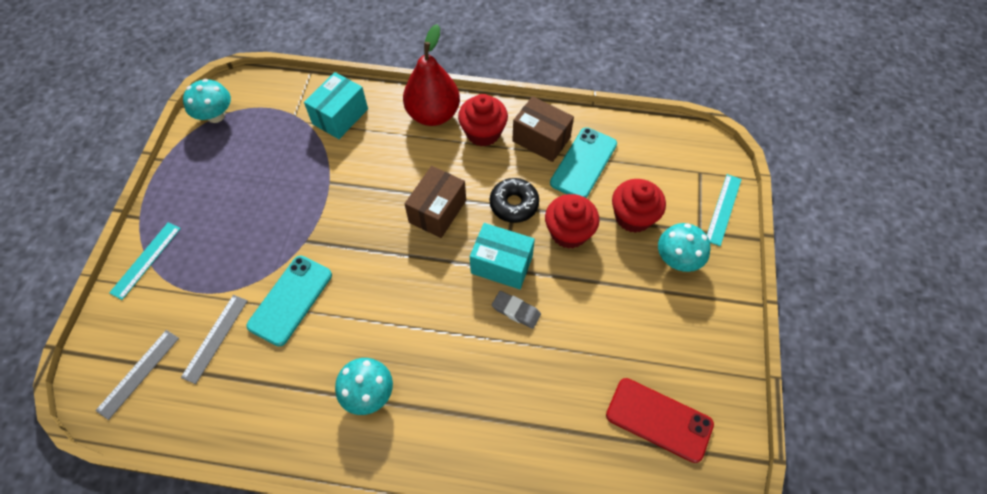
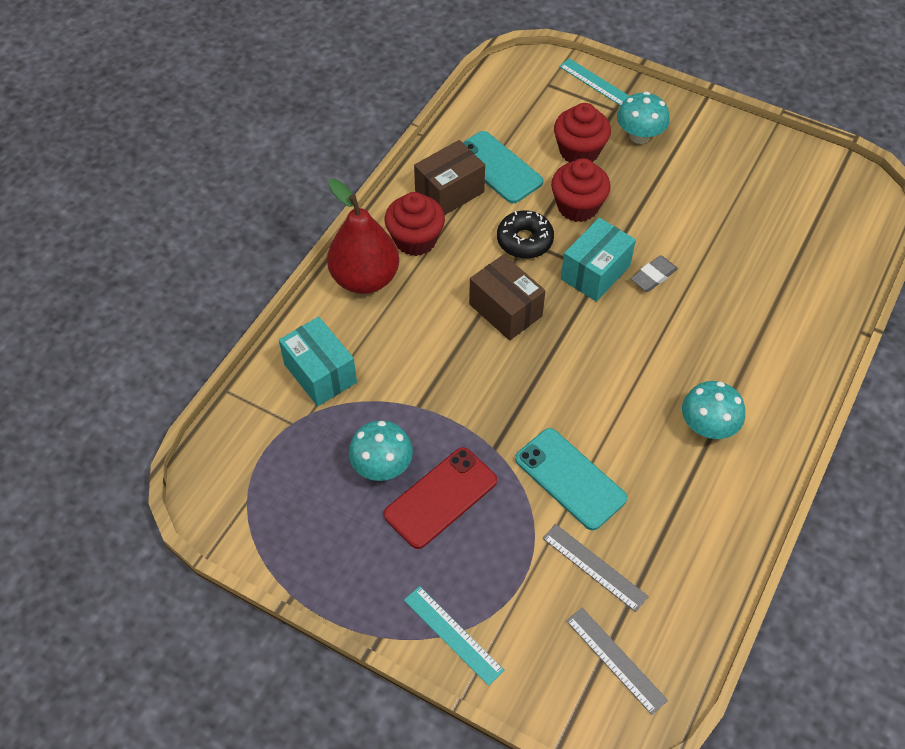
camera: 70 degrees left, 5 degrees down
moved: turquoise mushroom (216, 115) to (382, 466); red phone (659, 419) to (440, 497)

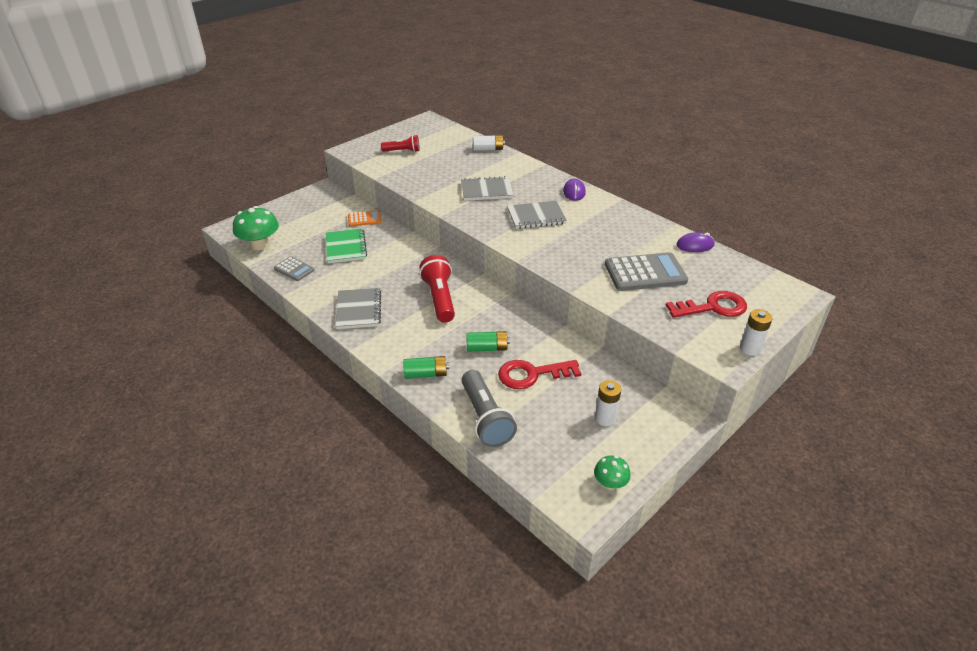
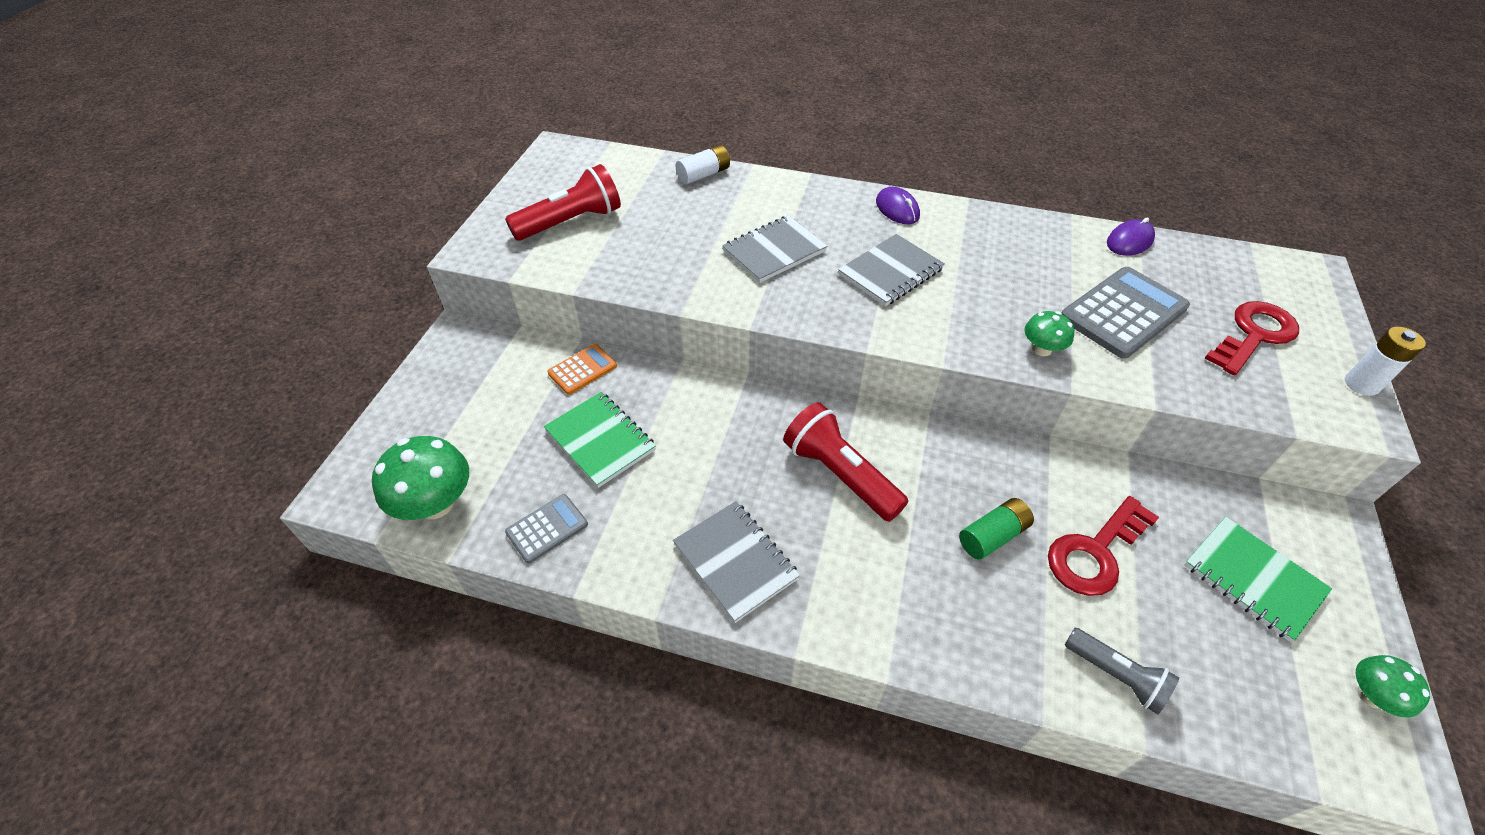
camera: 30 degrees left, 10 degrees up
removed: green battery (426, 374)
added: green mushroom (1041, 349)
replaced: white battery (605, 418) to green notebook (1253, 579)
turned: grey calculator (294, 269) = (547, 528) 45 degrees counterclockwise
resized: red flashlight (402, 151) = (571, 222) x1.60; grey flashlight (485, 418) = (1116, 676) x0.63

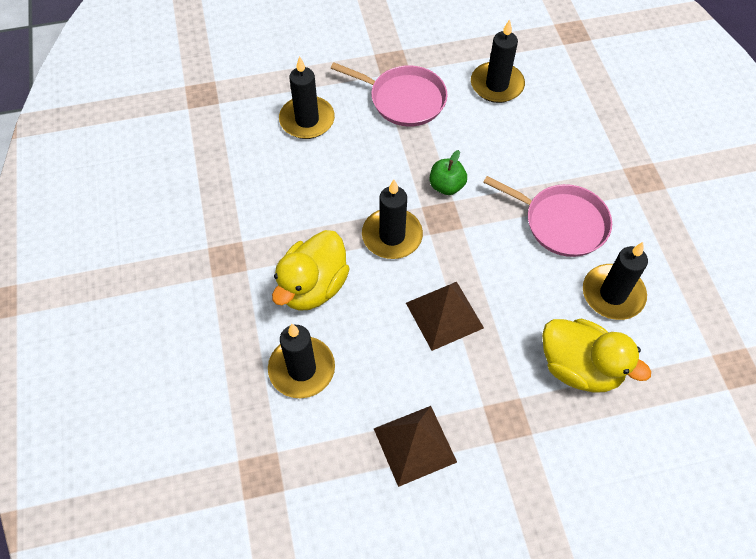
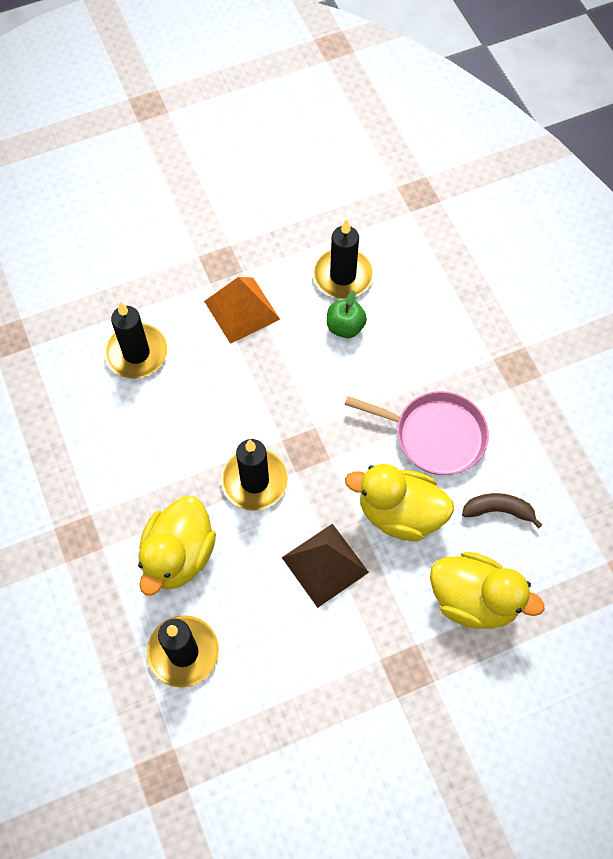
camera: 10 degrees left, 5 degrees up
removed: brown pyramid (414, 445)
added: yellow duck (400, 513)
moved: green apple (446, 186) to (345, 327)
replaced: pink pan (404, 99) to orange pyramid (241, 310); black candle (613, 294) to brown banana (498, 510)

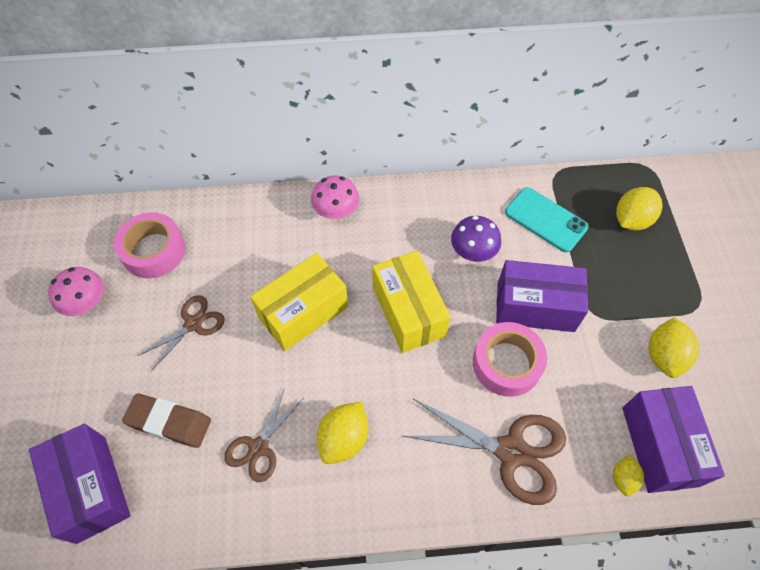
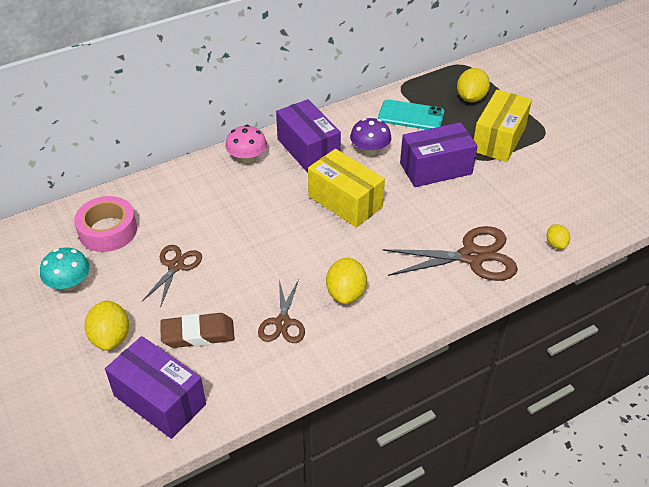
camera: 25 degrees left, 15 degrees down
removed: pink tape (506, 363)
moved: yellow box (303, 312) to (499, 139); purple box (659, 446) to (308, 150); yellow lemon (664, 356) to (111, 338)
recoloured: pink mushroom (86, 302) to turquoise mushroom (69, 283)

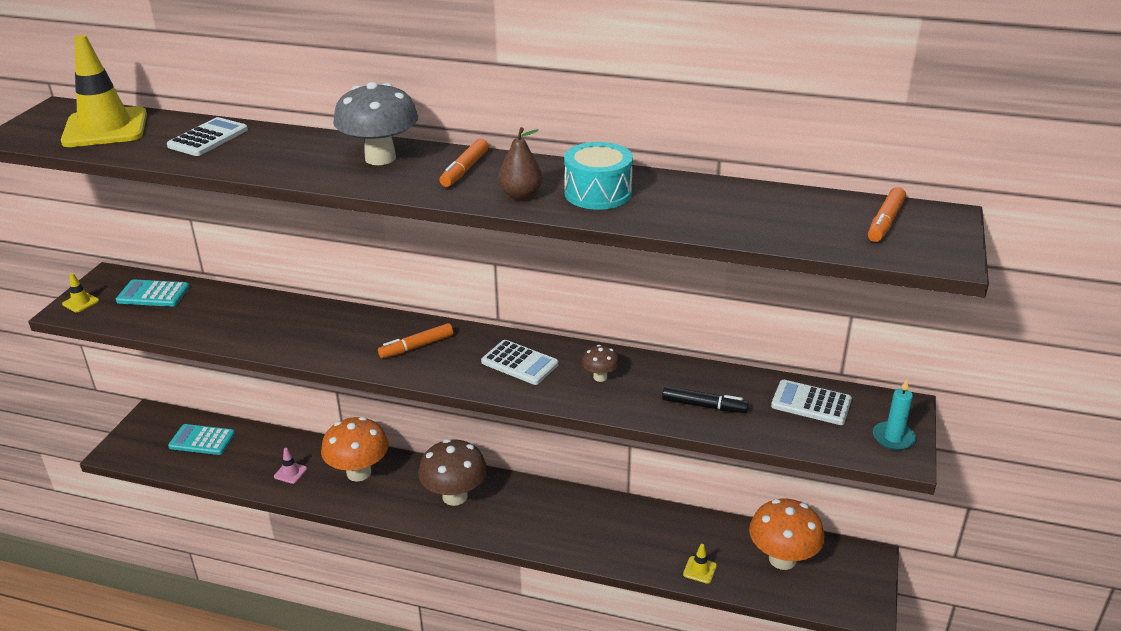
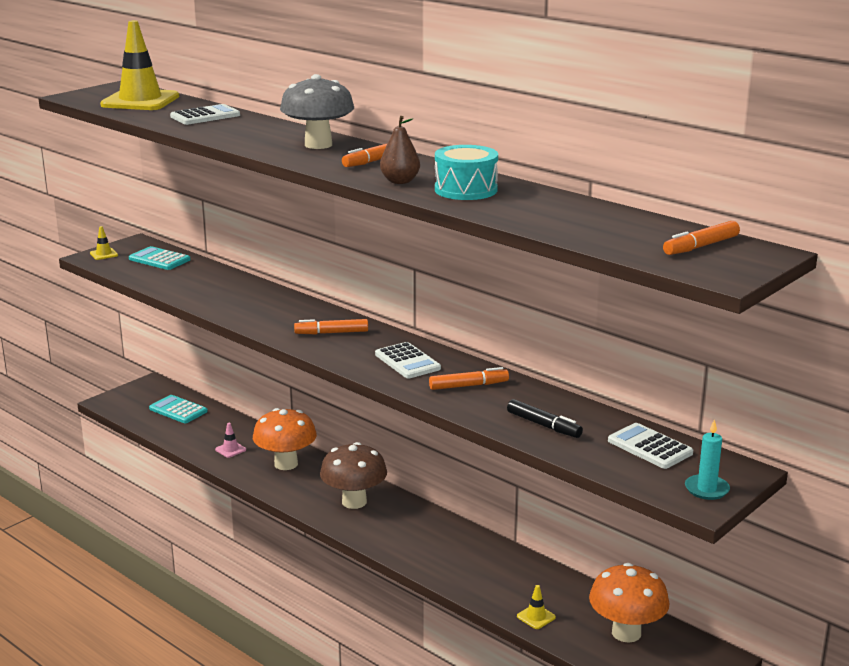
camera: 25 degrees right, 10 degrees down
replaced: brown mushroom (600, 377) to orange marker (468, 386)

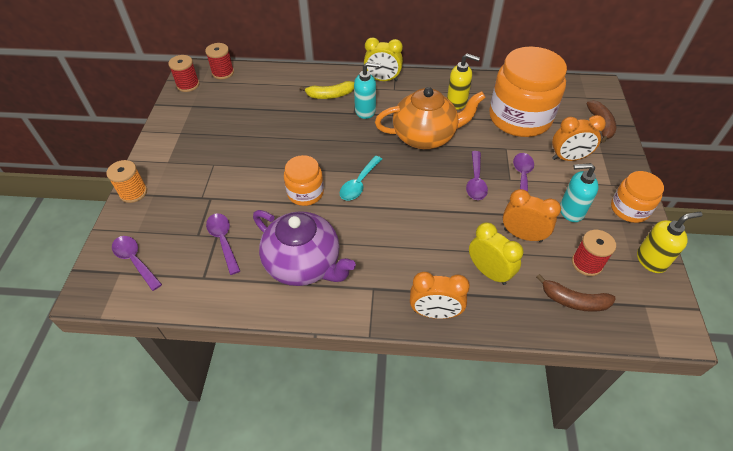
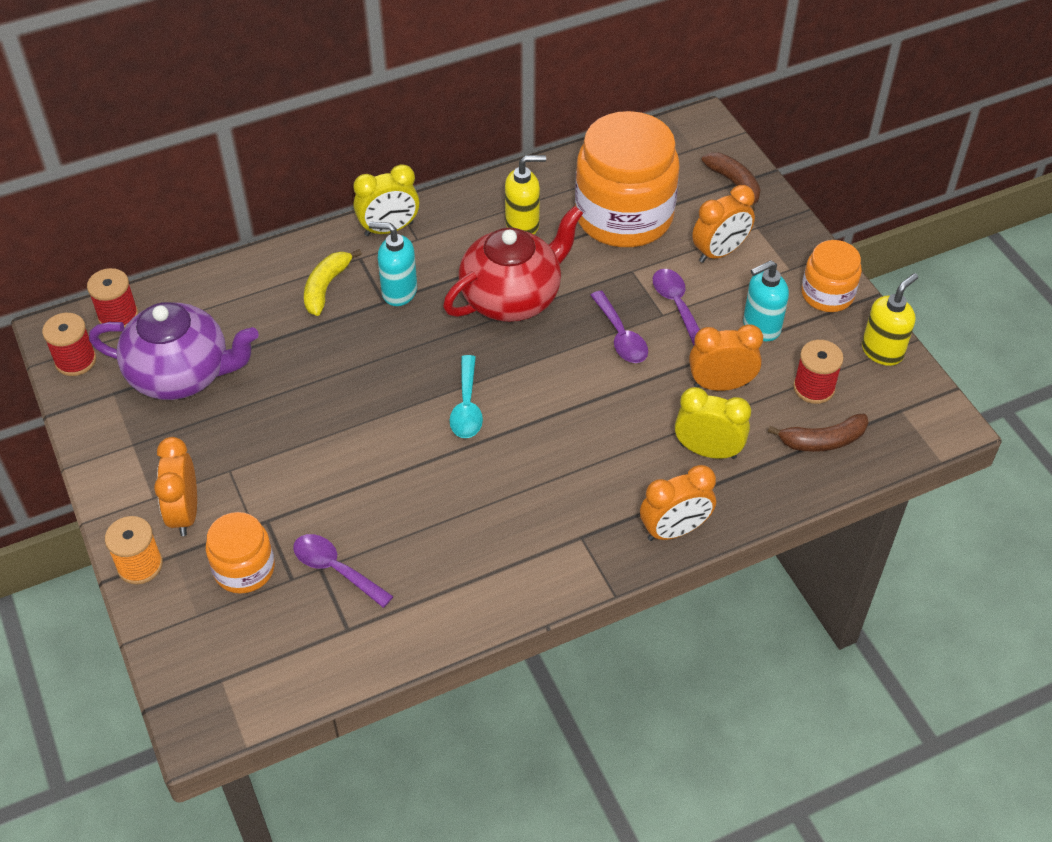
camera: 30 degrees left, 0 degrees up
removed: purple spoon (135, 260)
added: orange clock (185, 513)
moved: purple teapot (304, 264) to (182, 375); orange jar (305, 193) to (244, 569)
recoloured: orange teapot (425, 137) to red teapot (512, 298)
turned: yellow banana (330, 95) = (326, 287) 150 degrees clockwise; turquoise soap dispenser (365, 111) = (399, 292) 135 degrees counterclockwise

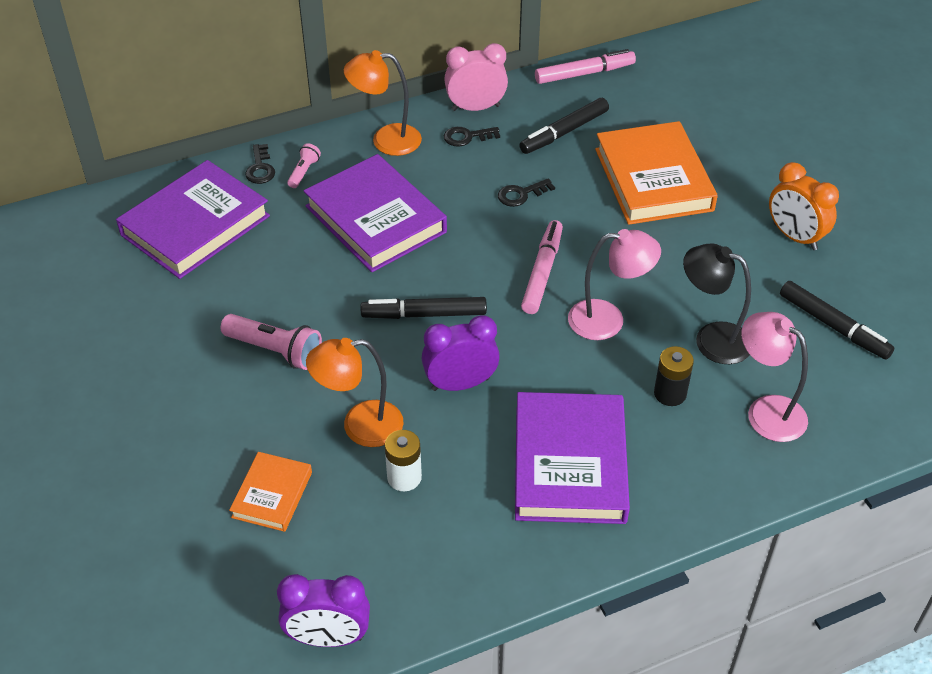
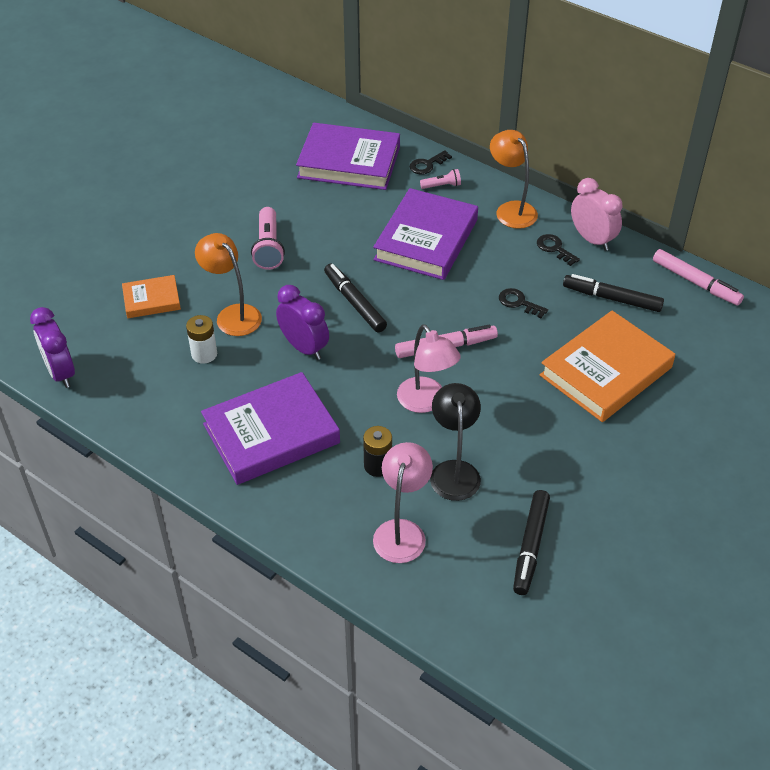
camera: 60 degrees right, 0 degrees up
removed: orange clock (794, 236)

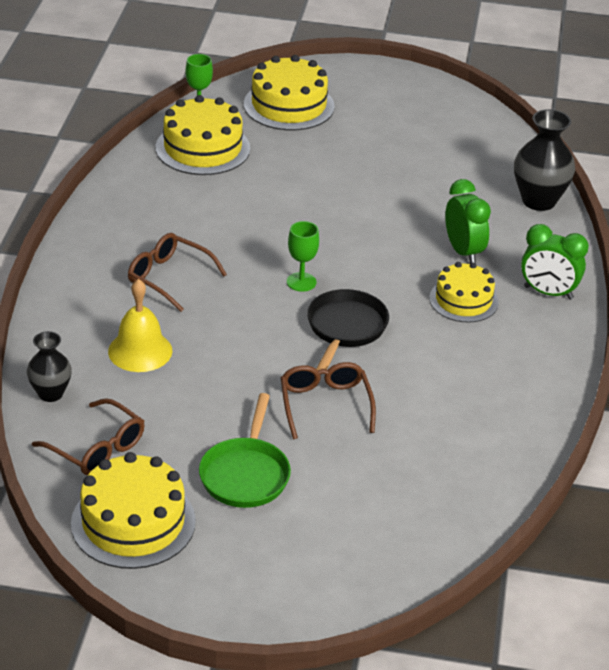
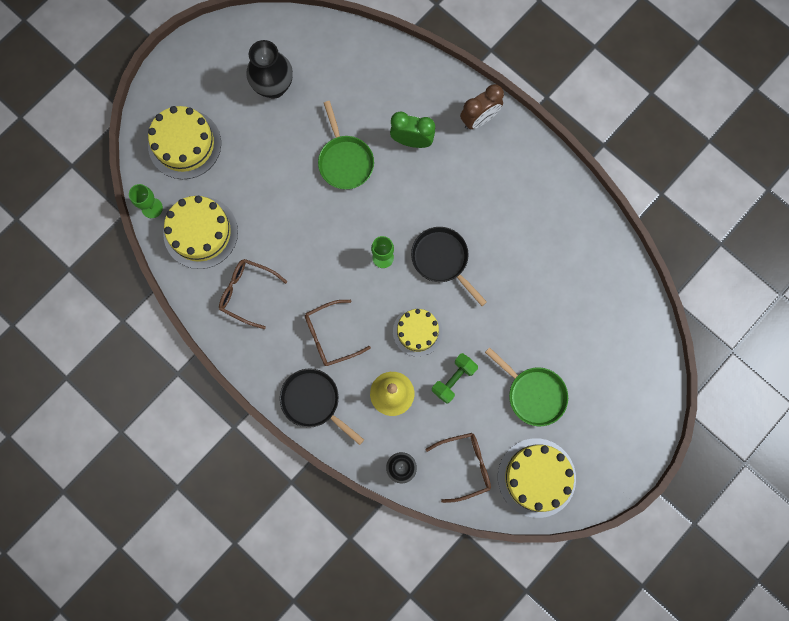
camera: 55 degrees left, 40 degrees up
added: black pan (313, 401); green pan (345, 161); green dumbbell (453, 379)
moved: brown glasses (325, 404) to (247, 292); yellow cake (463, 300) to (417, 331); black vase (538, 201) to (273, 87)
recoloured: green clock (548, 293) to brown clock (479, 119)

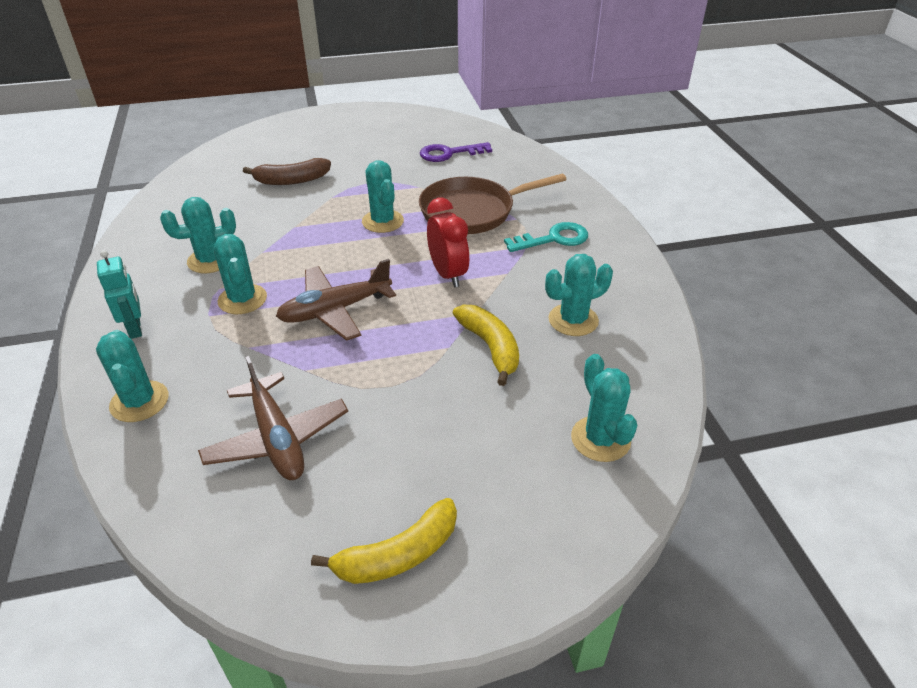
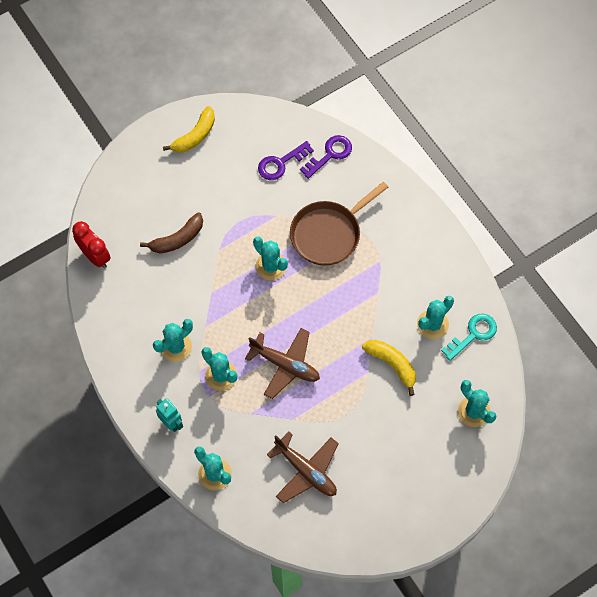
camera: 20 degrees left, 25 degrees up
added: purple key (330, 154)
moved: yellow banana (398, 555) to (195, 136); red clock (448, 274) to (95, 256); turquoise key (553, 239) to (473, 334)
turned: brown plane (335, 310) = (285, 365) 105 degrees counterclockwise

